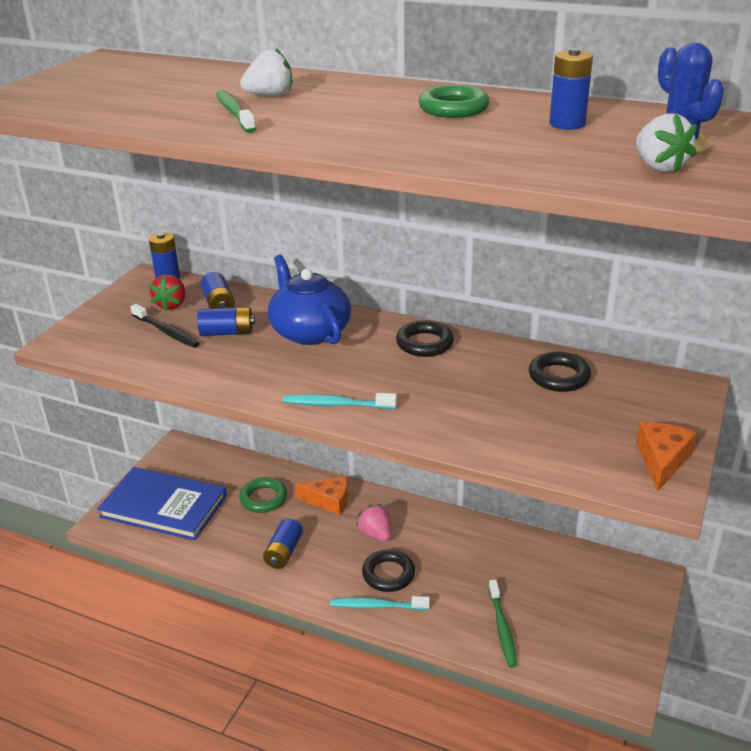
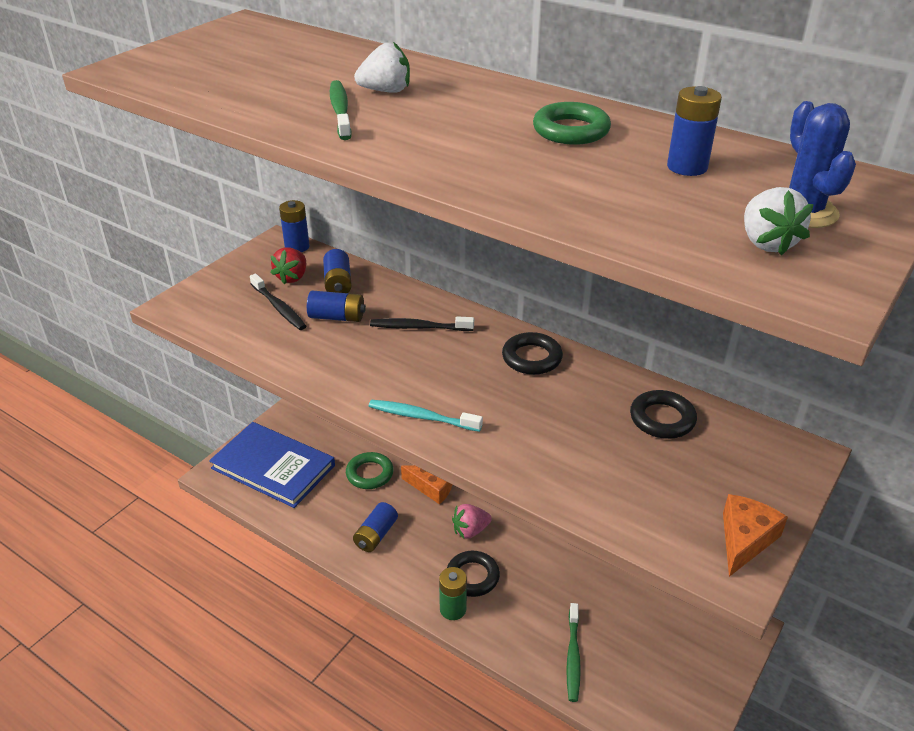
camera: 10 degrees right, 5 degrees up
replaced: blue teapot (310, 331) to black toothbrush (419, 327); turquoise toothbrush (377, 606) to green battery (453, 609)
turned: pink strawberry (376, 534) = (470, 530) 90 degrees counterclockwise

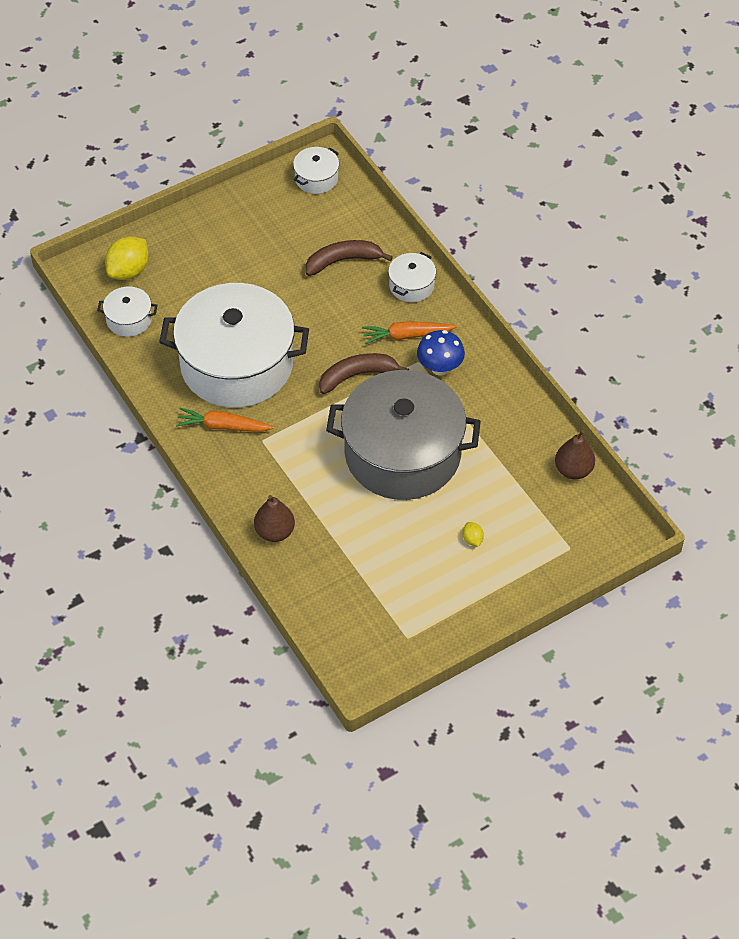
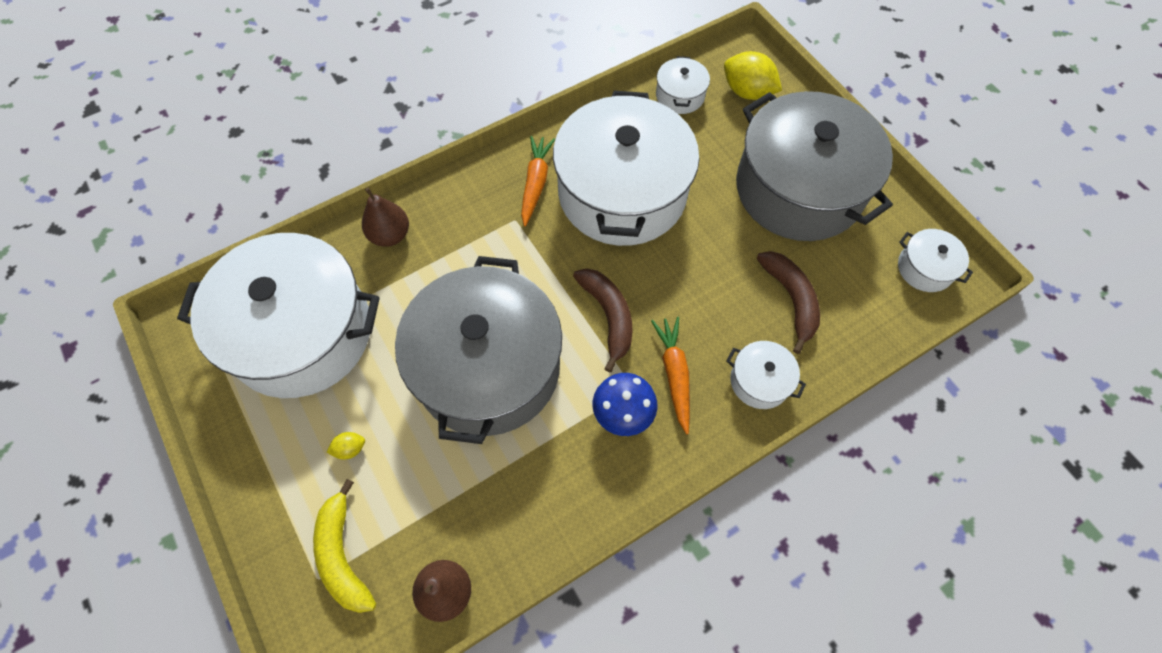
camera: 90 degrees right, 10 degrees up
added: white pot (302, 333); yellow banana (343, 555); grey pot (798, 189)

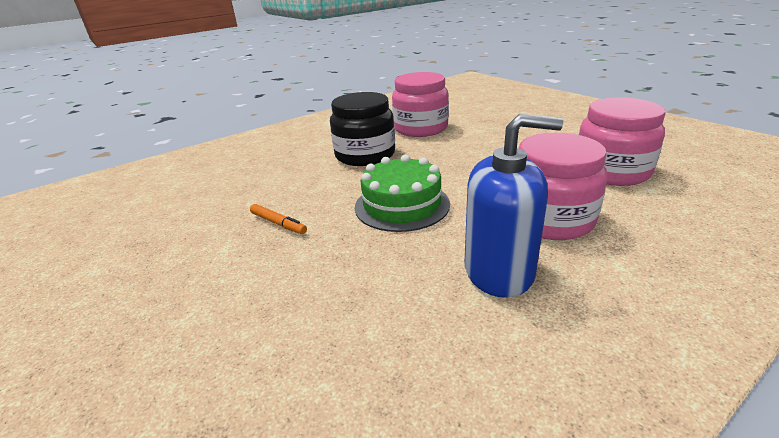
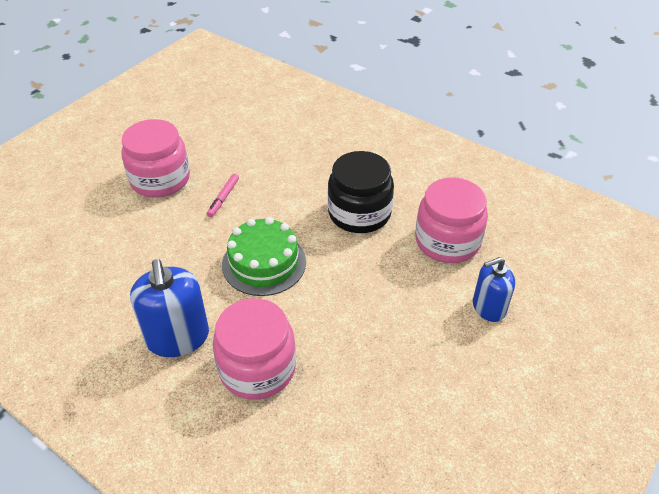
camera: 70 degrees right, 15 degrees up
added: blue soap dispenser (488, 307)
moved: pink jar (611, 171) to (160, 179)
recoloured: orange marker (278, 223) to pink marker (223, 198)

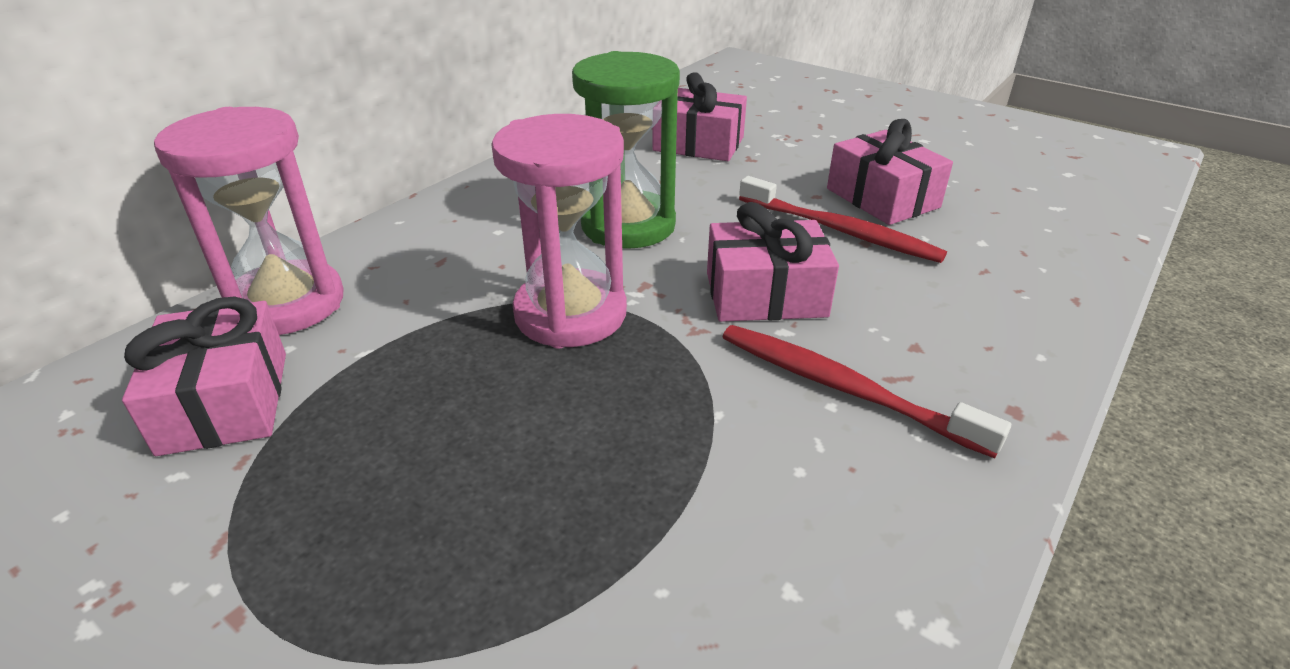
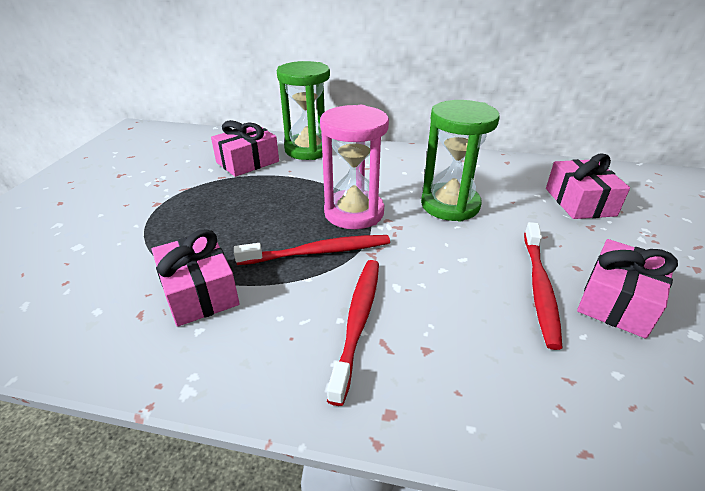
camera: 65 degrees right, 0 degrees up
added: red toothbrush (319, 252)
moved: pink gift (765, 294) to (199, 292)
recoloured: pink hourglass (287, 304) to green hourglass (308, 149)

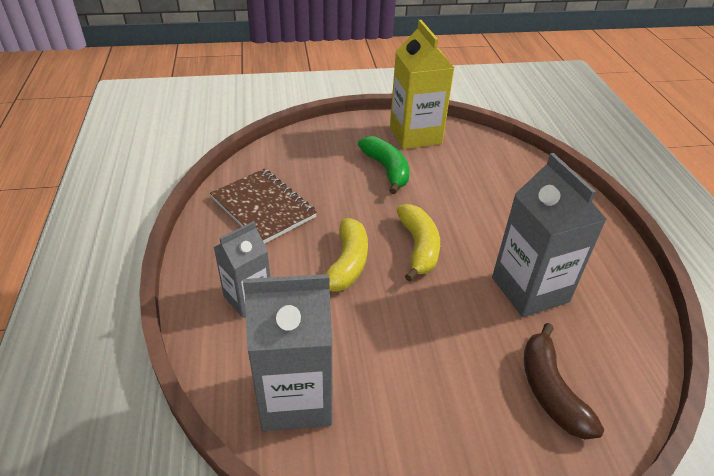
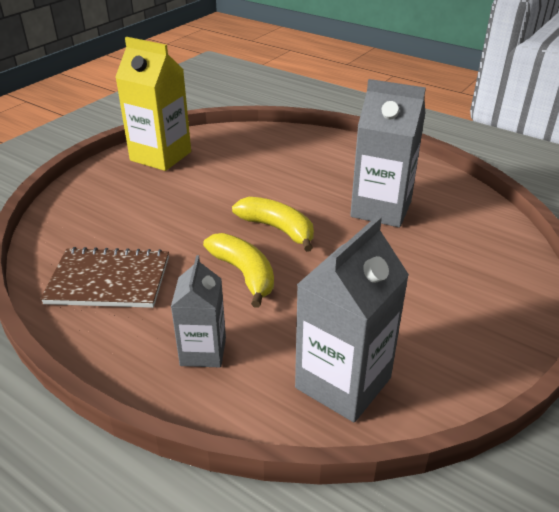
camera: 45 degrees left, 5 degrees down
removed: green banana (386, 169); brown banana (550, 391)

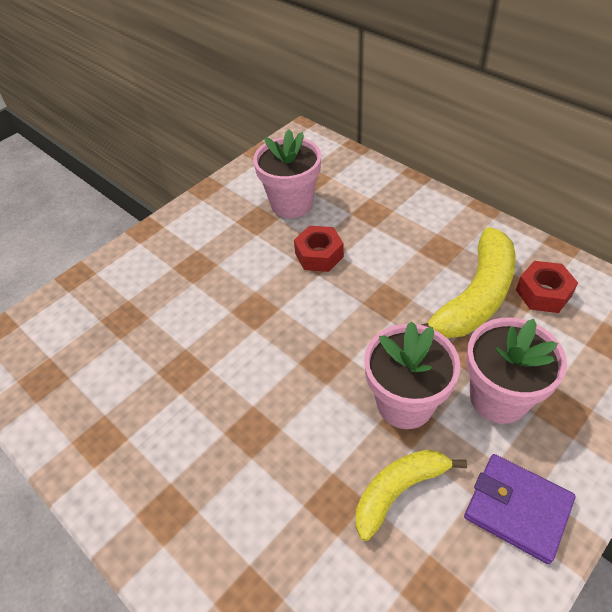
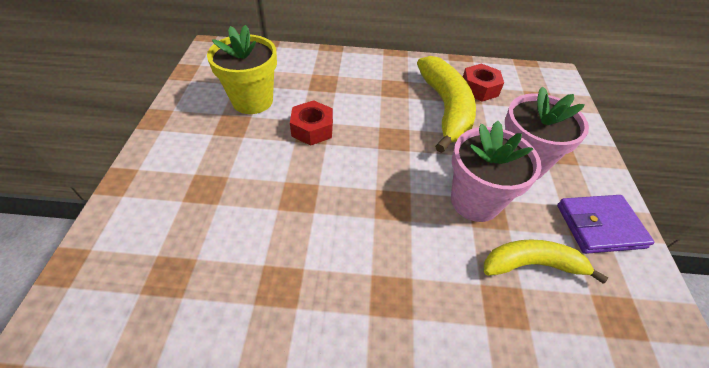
camera: 45 degrees left, 0 degrees up
recoloured: pink flower pot (291, 204) to yellow flower pot (252, 101)
turned: yellow banana (398, 490) = (532, 264) 75 degrees clockwise

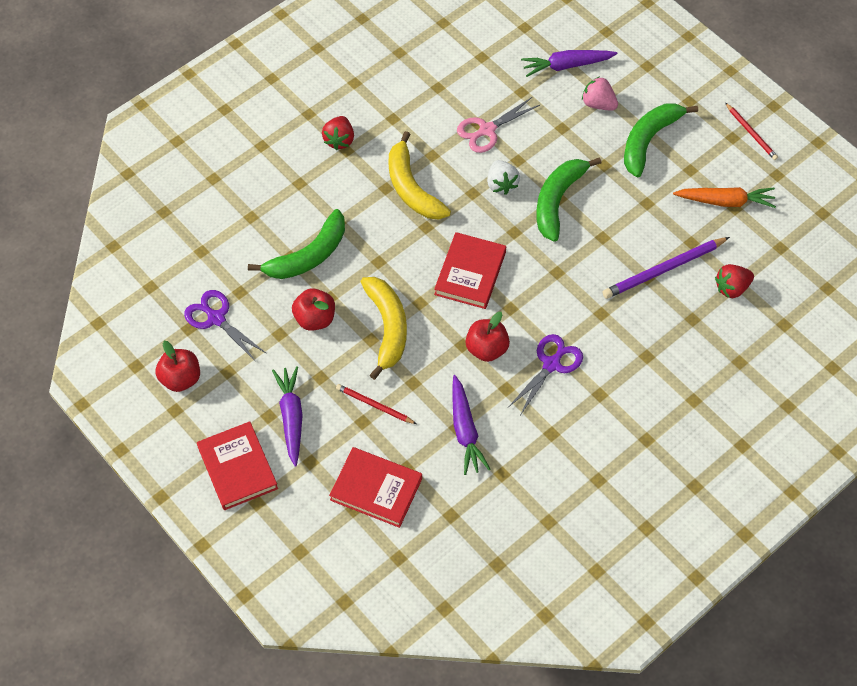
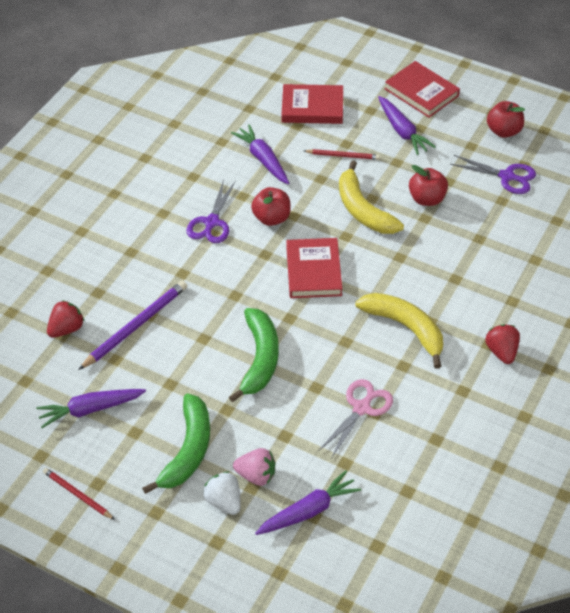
camera: 160 degrees right, 10 degrees down
removed: green banana (308, 256)
moved: white strawberry (501, 184) to (224, 501)
recoloured: orange carrot (725, 201) to purple carrot (90, 409)

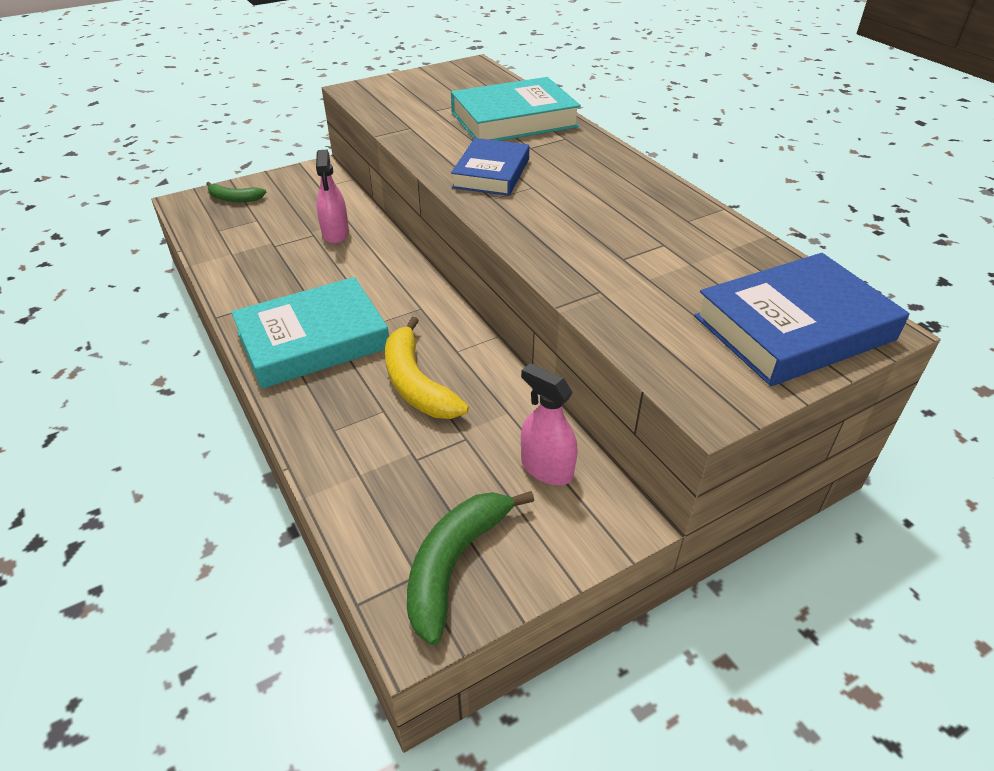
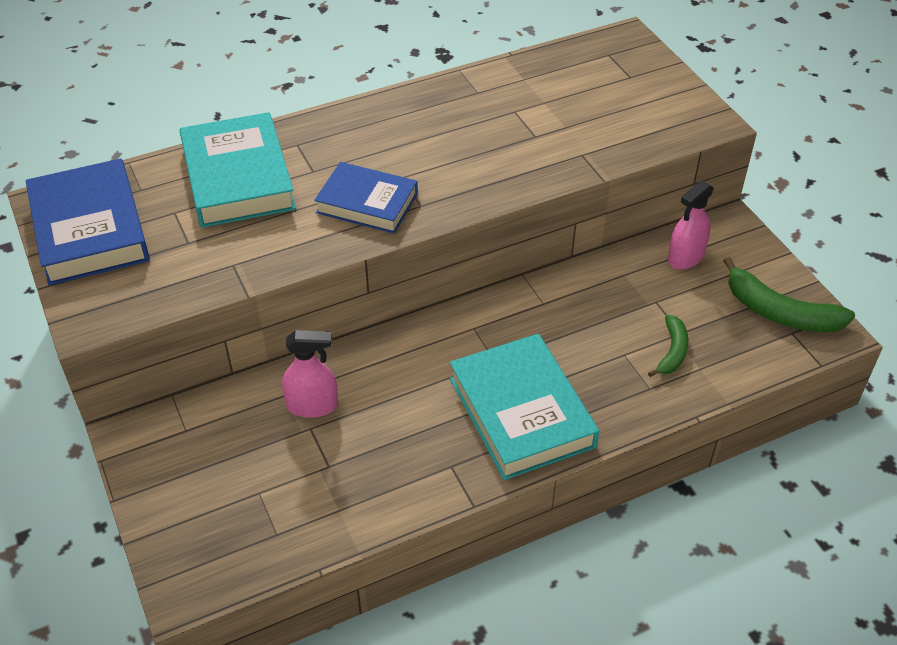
camera: 85 degrees left, 5 degrees up
removed: yellow banana (416, 383)
moved: green banana (234, 199) to (672, 352); blue book (793, 328) to (89, 229)

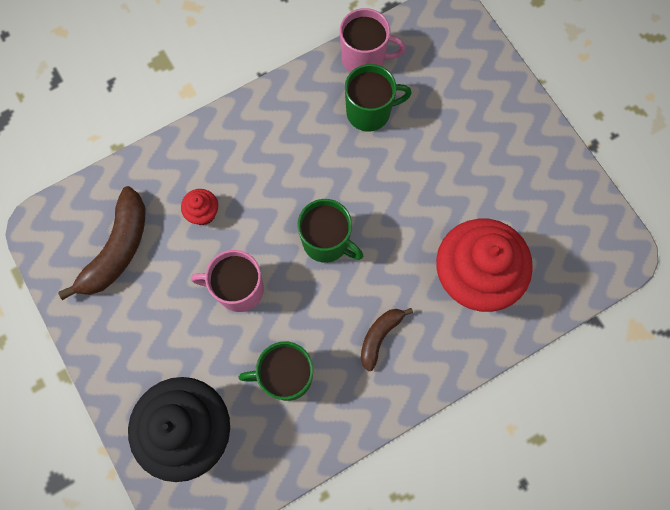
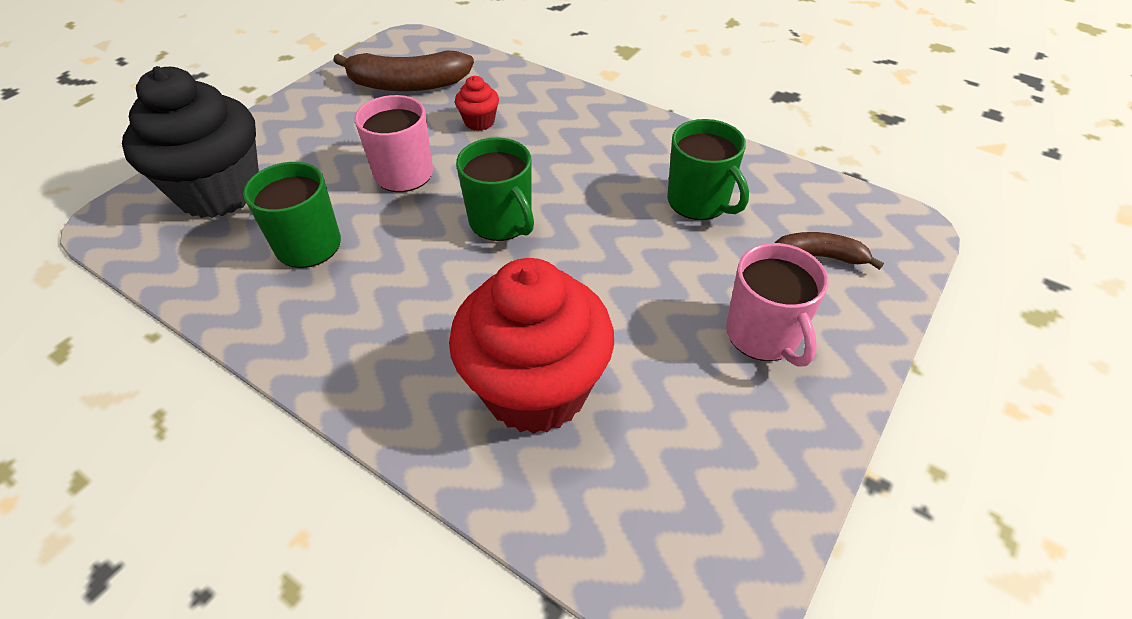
camera: 65 degrees right, 25 degrees down
moved: pink mug (364, 59) to (763, 335); brown banana (379, 336) to (819, 256)
turned: green mug (326, 242) = (501, 221) 45 degrees counterclockwise

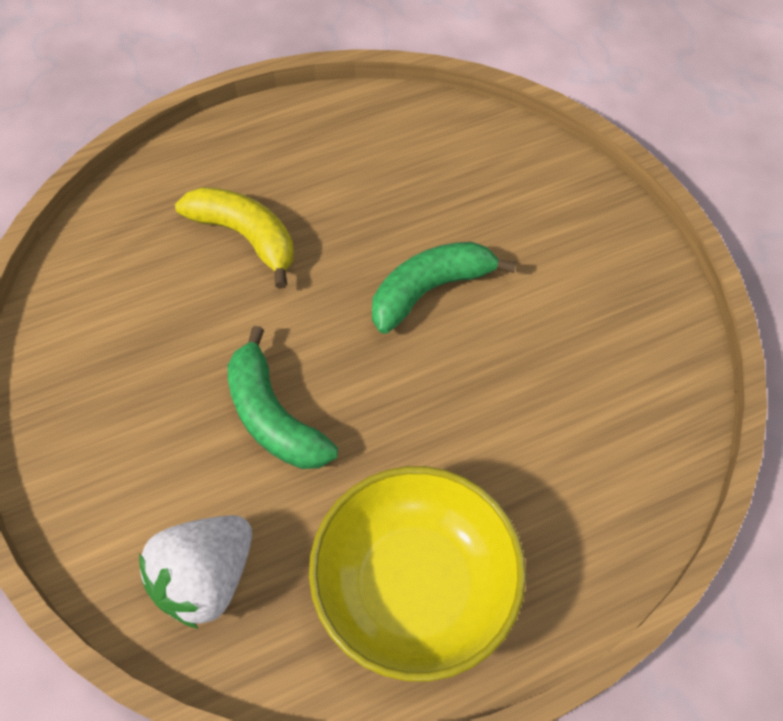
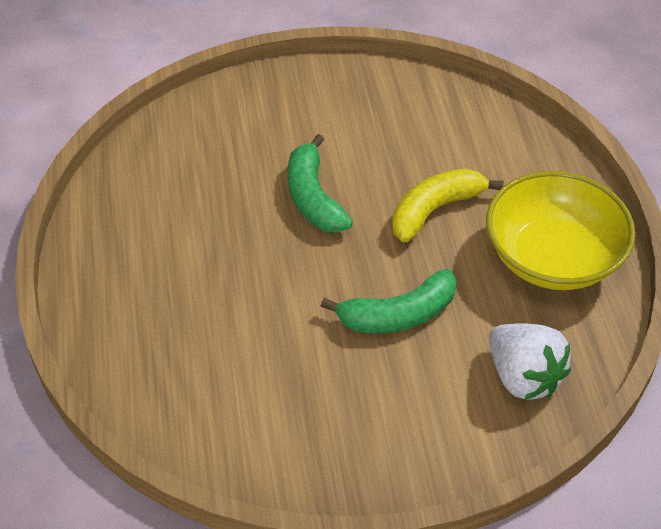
camera: 75 degrees left, 10 degrees down
moved: yellow banana (245, 237) to (435, 210)

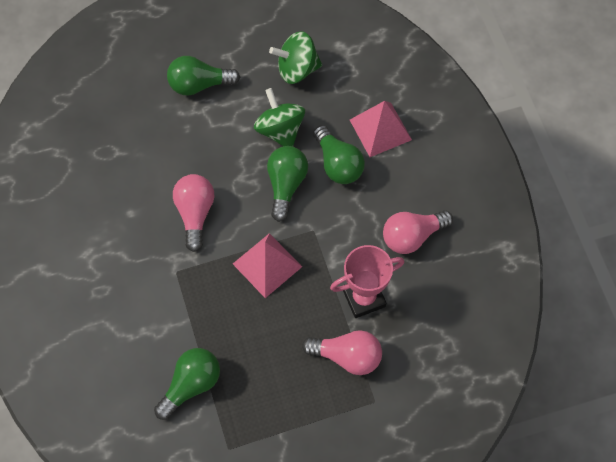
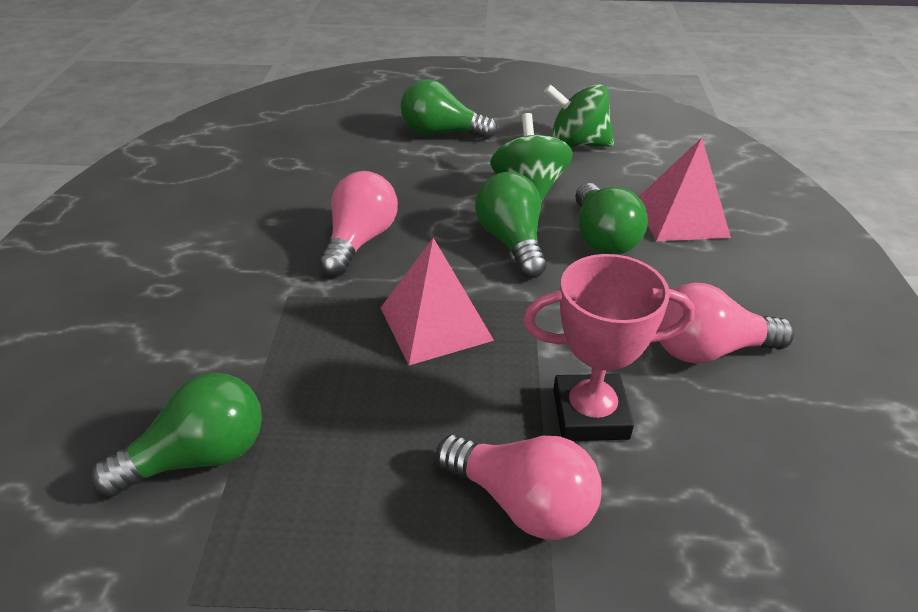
camera: 20 degrees right, 25 degrees down
turned: green light bulb (286, 185) = (512, 242) 45 degrees counterclockwise

